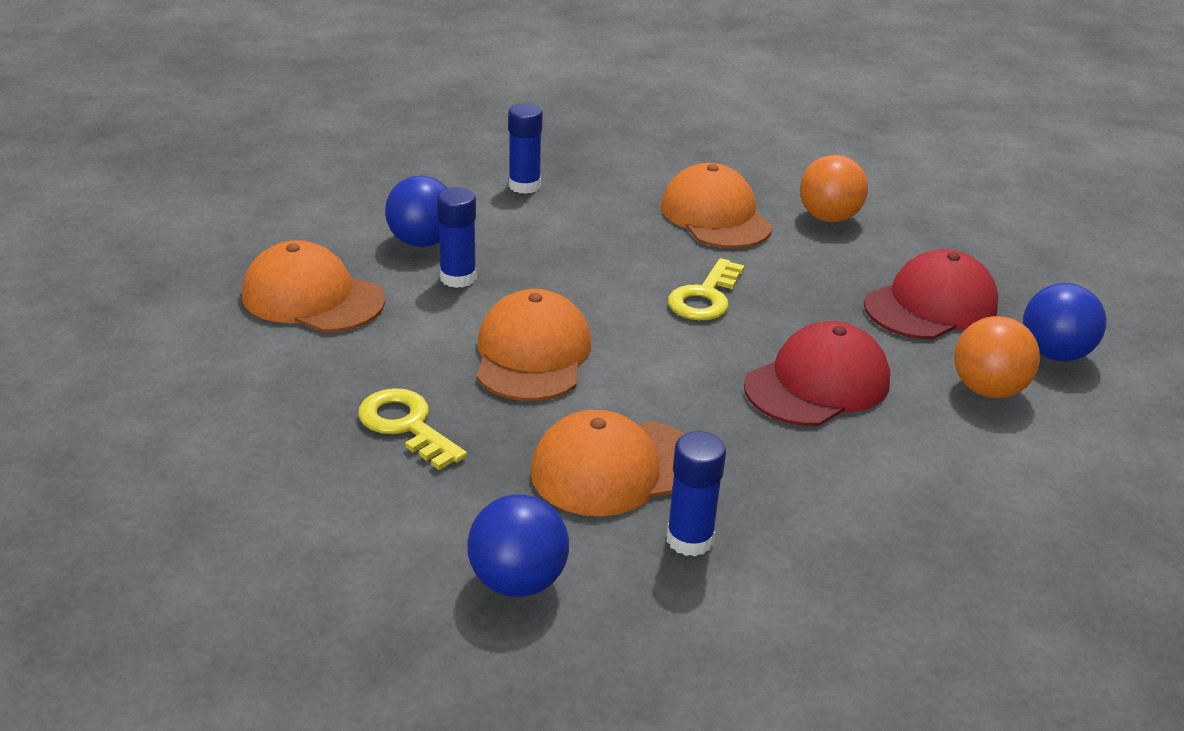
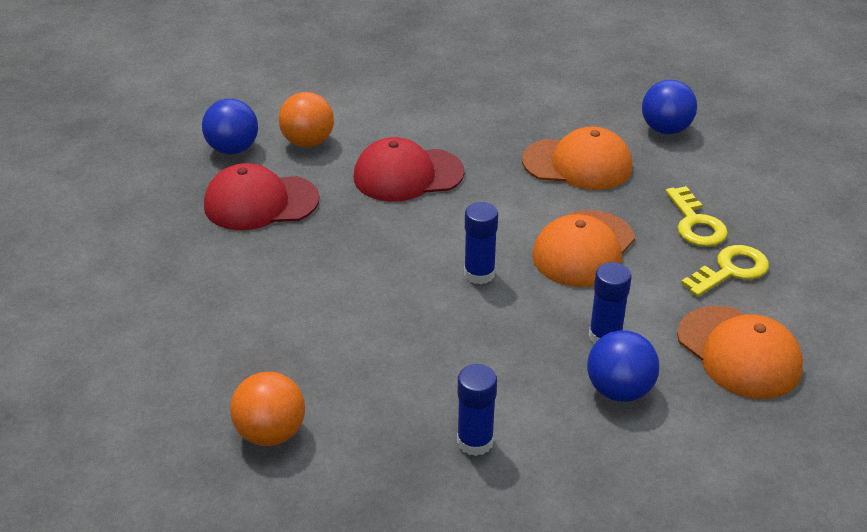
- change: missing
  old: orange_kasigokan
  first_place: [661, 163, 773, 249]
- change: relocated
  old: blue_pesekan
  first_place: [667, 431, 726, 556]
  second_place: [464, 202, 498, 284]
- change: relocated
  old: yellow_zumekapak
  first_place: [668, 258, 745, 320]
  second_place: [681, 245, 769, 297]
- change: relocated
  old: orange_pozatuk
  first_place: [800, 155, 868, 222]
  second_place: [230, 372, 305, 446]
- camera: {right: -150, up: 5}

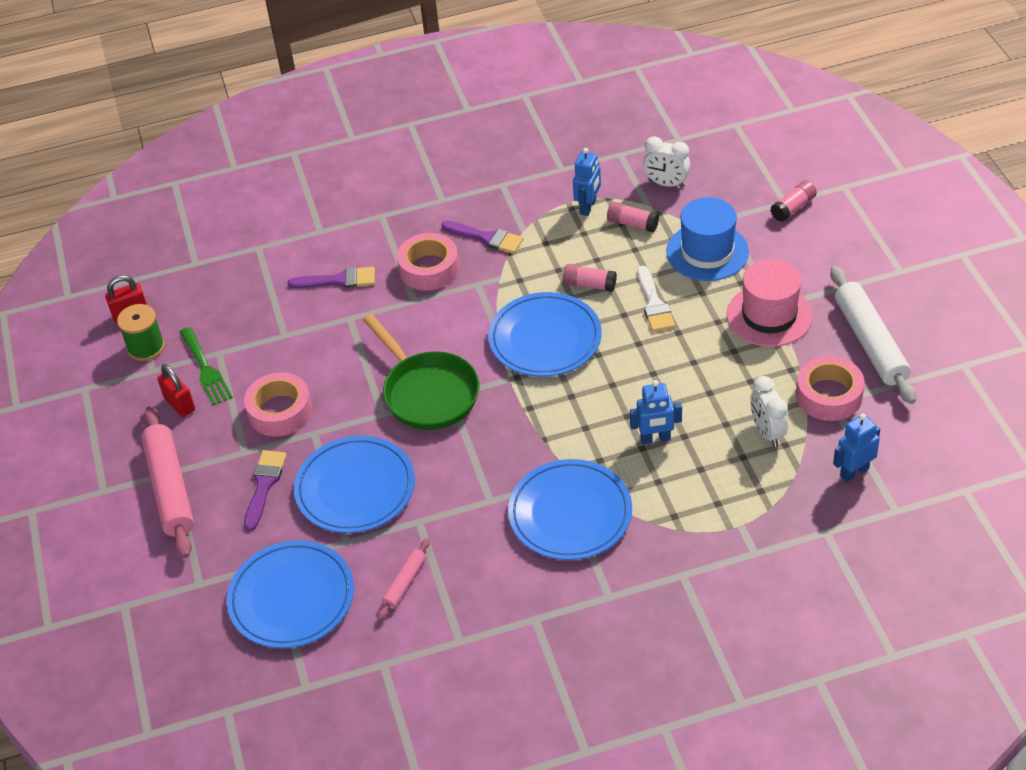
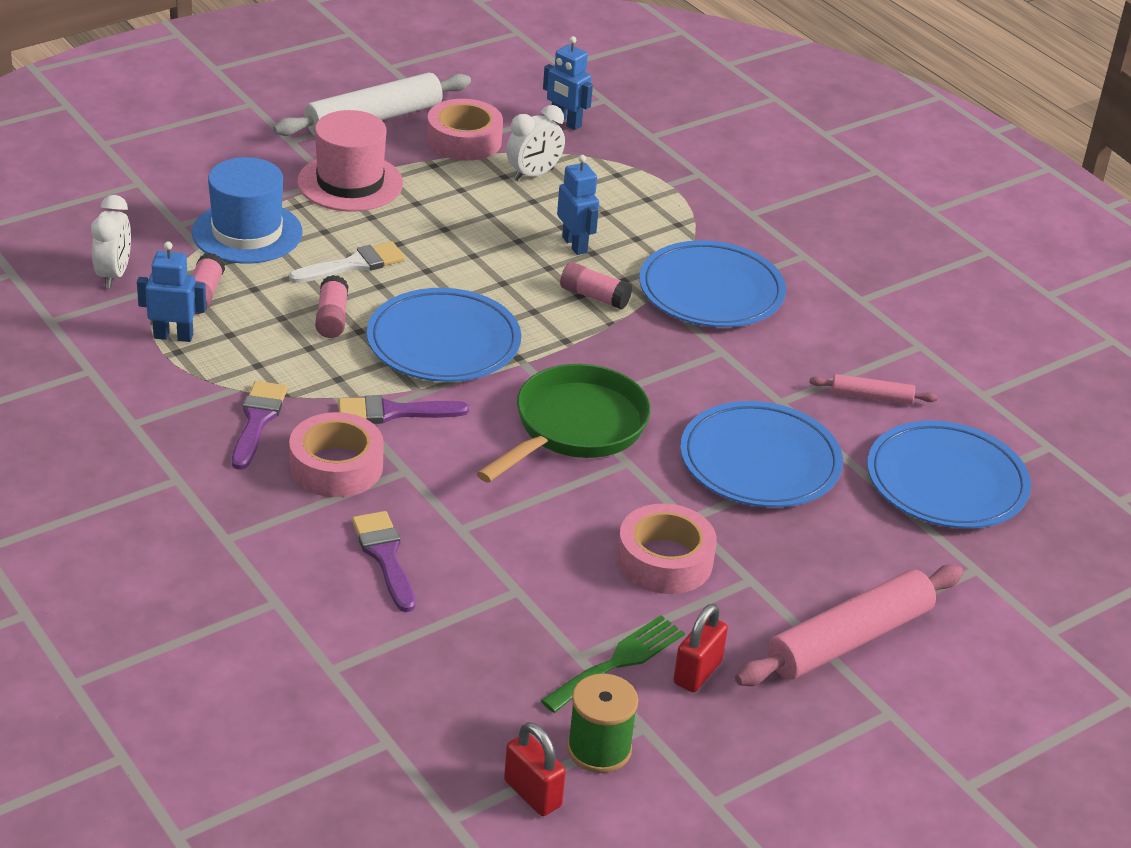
- change: relocated
  old: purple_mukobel
  first_place: [244, 450, 287, 531]
  second_place: [338, 395, 469, 424]
- change: relocated
  old: pink_pesekan
  first_place: [771, 180, 817, 222]
  second_place: [560, 262, 632, 310]
- camera: {right: -115, up: -10}

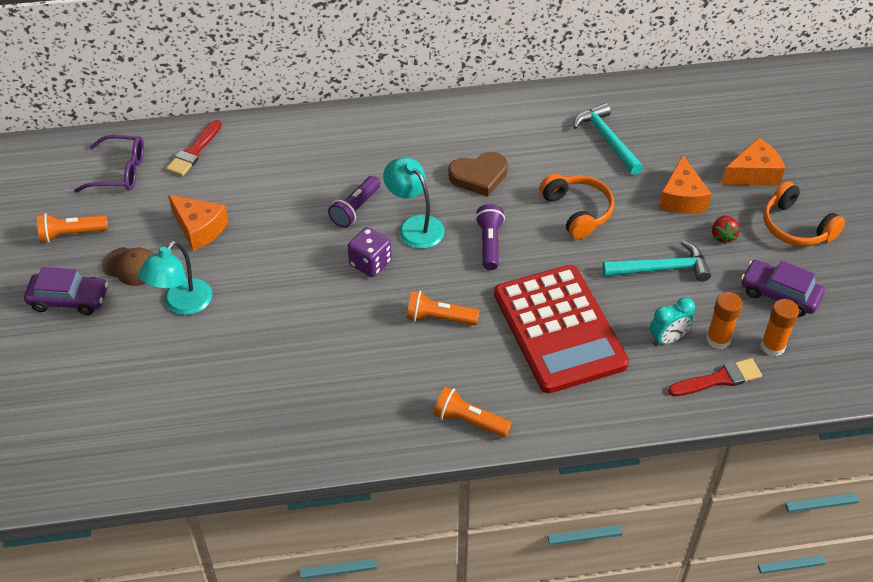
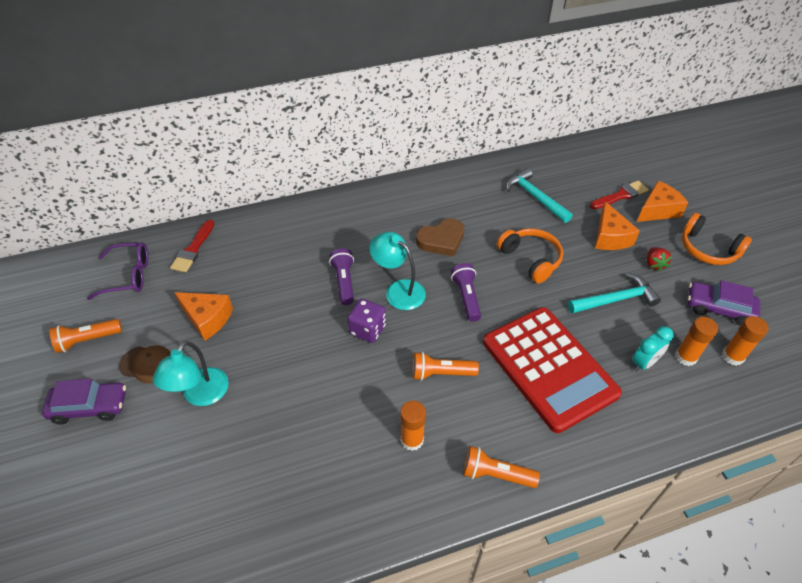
- change: appeared
  new: orange_pesekan
  second_place: [400, 400, 426, 451]
- change: relocated
  old: red_mukobel
  first_place: [668, 358, 762, 396]
  second_place: [590, 181, 649, 209]
- change: spun
  old: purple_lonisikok
  first_place: [328, 176, 380, 228]
  second_place: [329, 248, 354, 305]
  degrees: 150
- camera: {right: -10, up: 0}

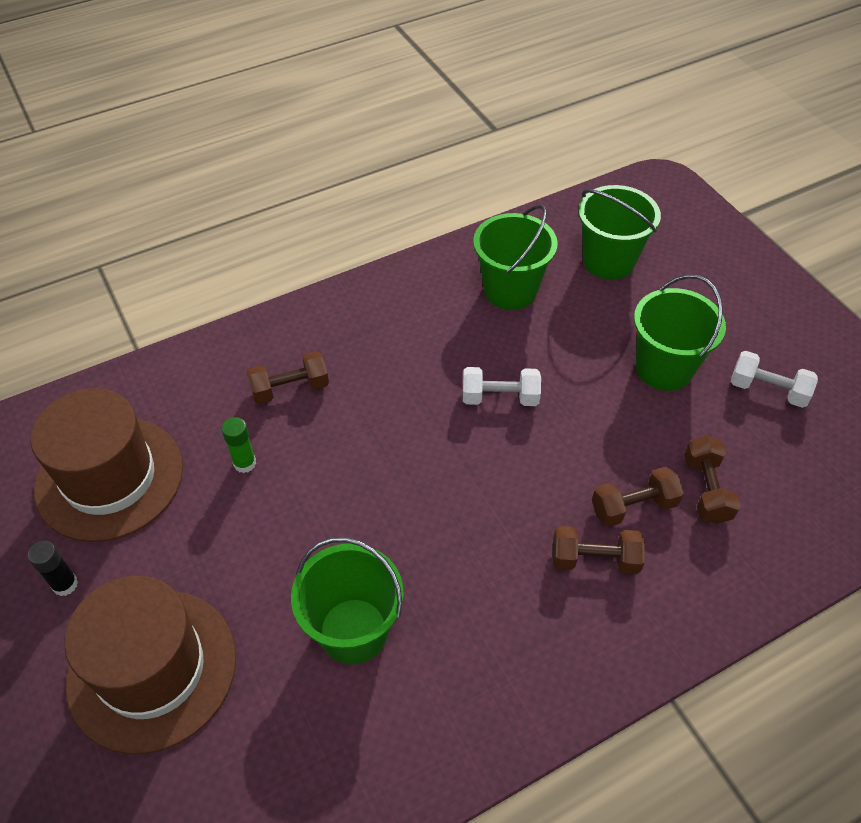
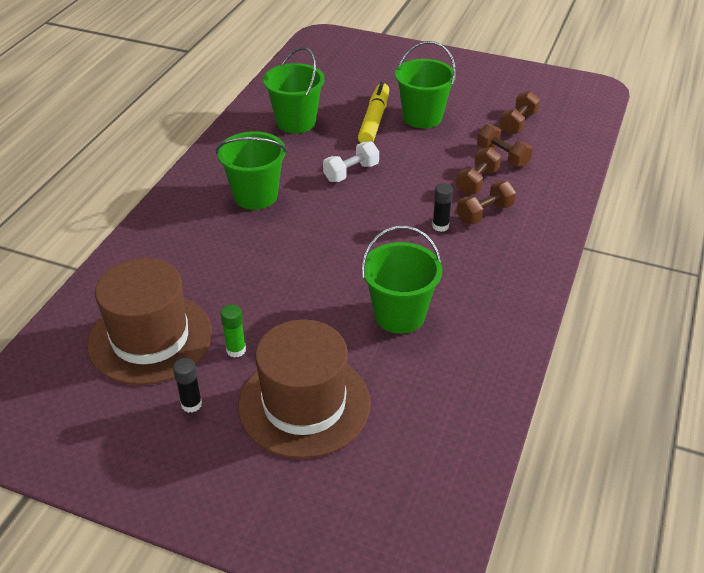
- change: missing
  old: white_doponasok
  first_place: [731, 351, 818, 408]
- change: appeared
  new: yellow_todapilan
  second_place: [358, 82, 389, 143]
- change: appeared
  new: black_pesekan
  second_place: [432, 183, 453, 232]
- change: relocated
  old: green_pesekan
  first_place: [222, 417, 256, 473]
  second_place: [220, 304, 246, 358]
- change: relocated
  old: brown_doponasok
  first_place: [247, 351, 329, 404]
  second_place: [499, 91, 540, 135]
- change: relocated
  old: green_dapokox
  first_place: [578, 185, 661, 280]
  second_place: [216, 131, 287, 210]
- camera: {right: -40, up: -10}

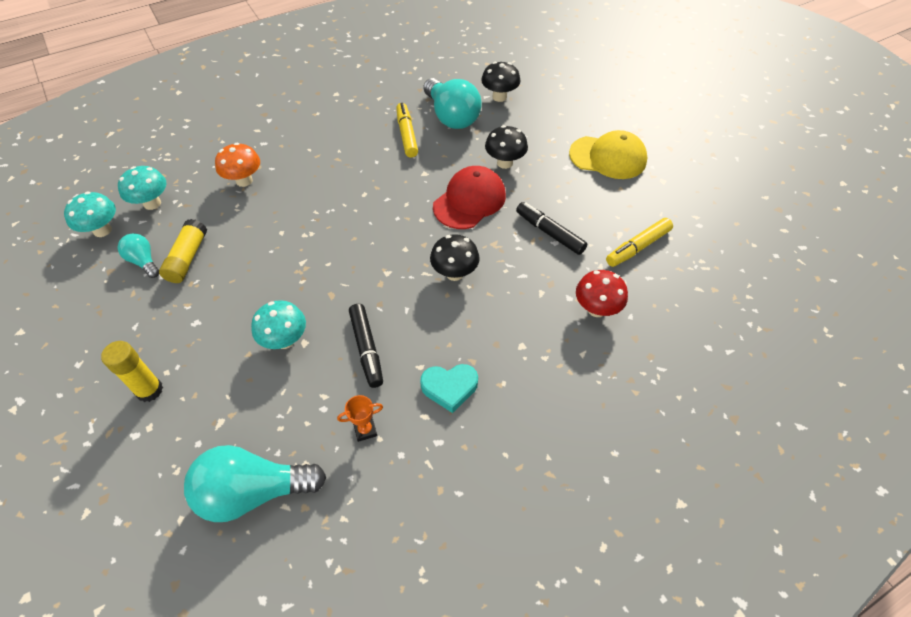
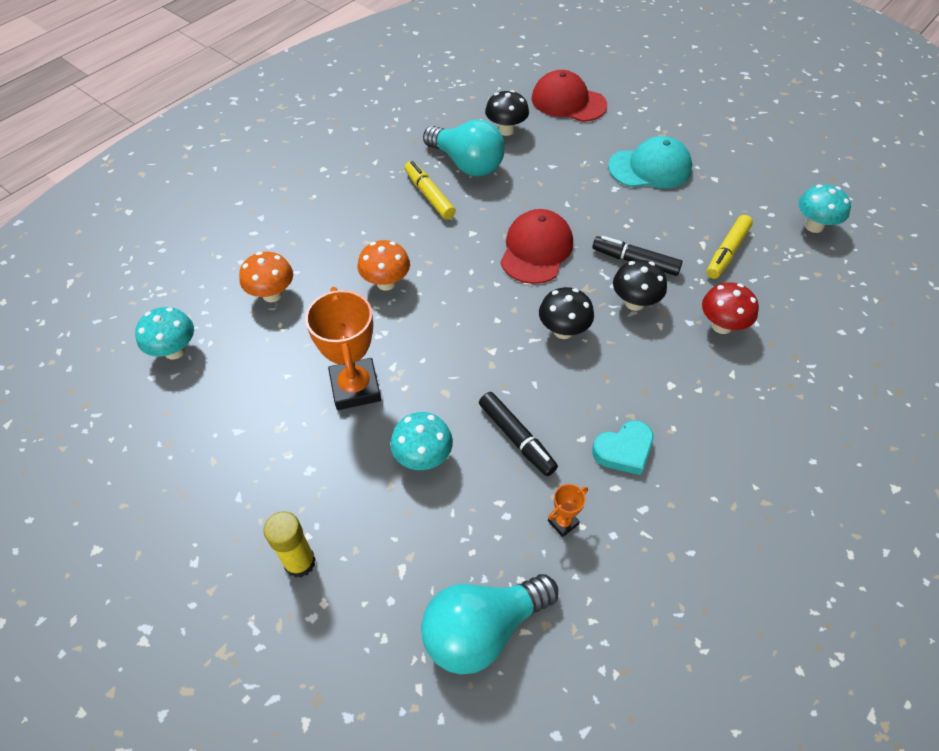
- change: missing
  old: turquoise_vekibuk
  first_place: [118, 233, 159, 278]
- change: missing
  old: yellow_pesekan
  first_place: [159, 219, 207, 283]
- change: appeared
  new: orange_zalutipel
  second_place: [305, 287, 381, 410]
- change: appeared
  new: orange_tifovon
  second_place: [358, 240, 410, 291]
- change: appeared
  new: red_kasigokan
  second_place: [532, 70, 607, 122]
- change: relocated
  old: turquoise_tifovon
  first_place: [64, 192, 116, 237]
  second_place: [798, 184, 851, 233]
- change: relocated
  old: black_tifovon
  first_place: [485, 125, 528, 169]
  second_place: [613, 260, 667, 311]
- change: colour
  old: yellow_kasigokan
  new: turquoise_kasigokan
  first_place: [569, 130, 647, 179]
  second_place: [608, 136, 692, 188]
- camera: {right: -20, up: 0}

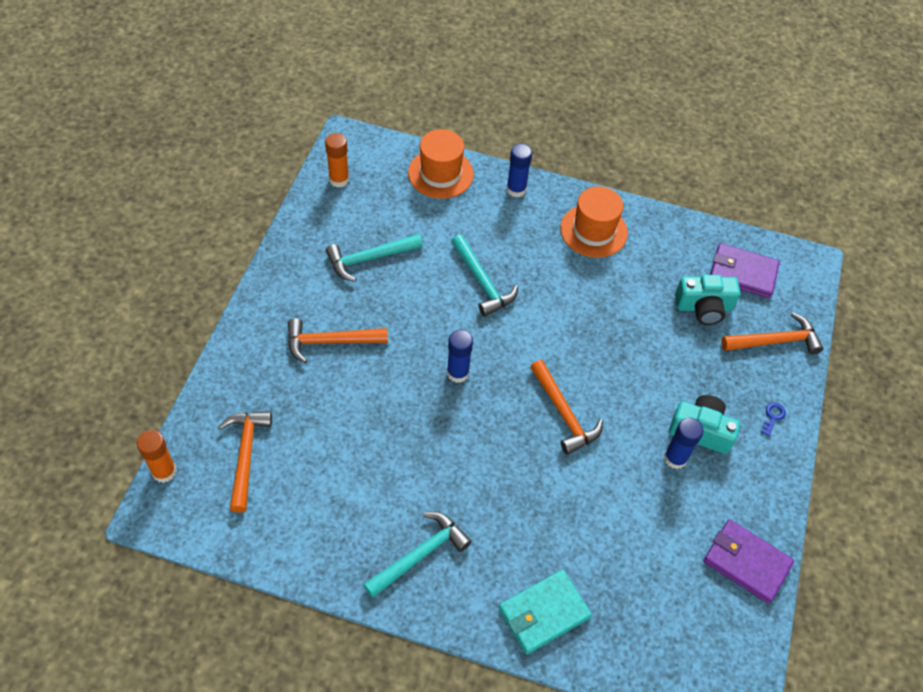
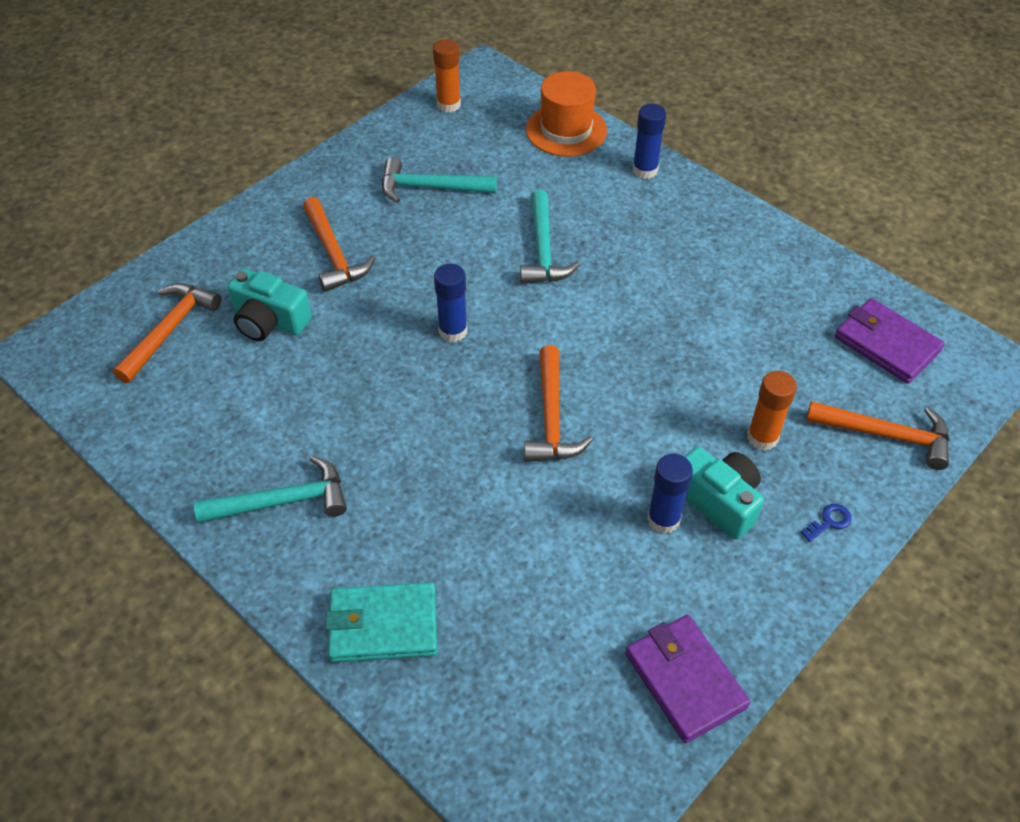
- change: missing
  old: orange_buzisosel
  first_place: [560, 186, 628, 258]
- change: relocated
  old: orange_pesekan
  first_place: [137, 430, 177, 483]
  second_place: [747, 371, 797, 451]
- change: relocated
  old: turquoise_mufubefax
  first_place: [675, 275, 740, 325]
  second_place: [227, 268, 312, 341]
- change: spun
  old: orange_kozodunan
  first_place: [288, 318, 388, 363]
  second_place: [303, 197, 375, 292]
  degrees: -135
- camera: {right: 30, up: -5}

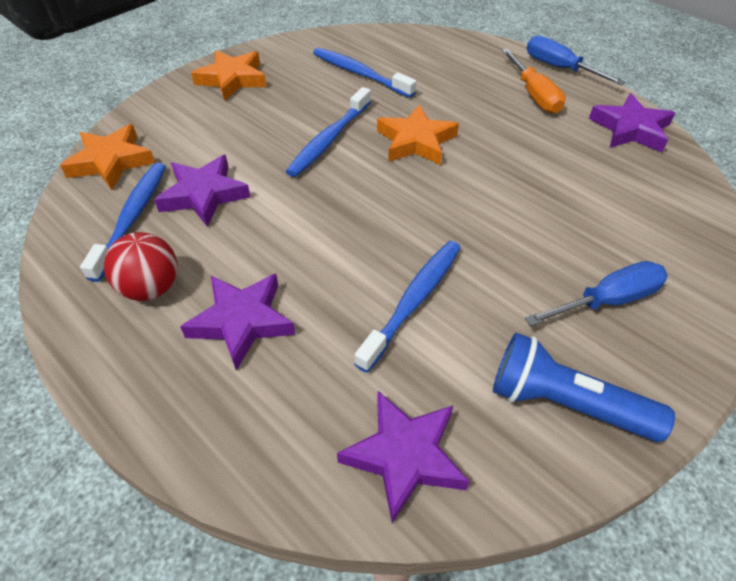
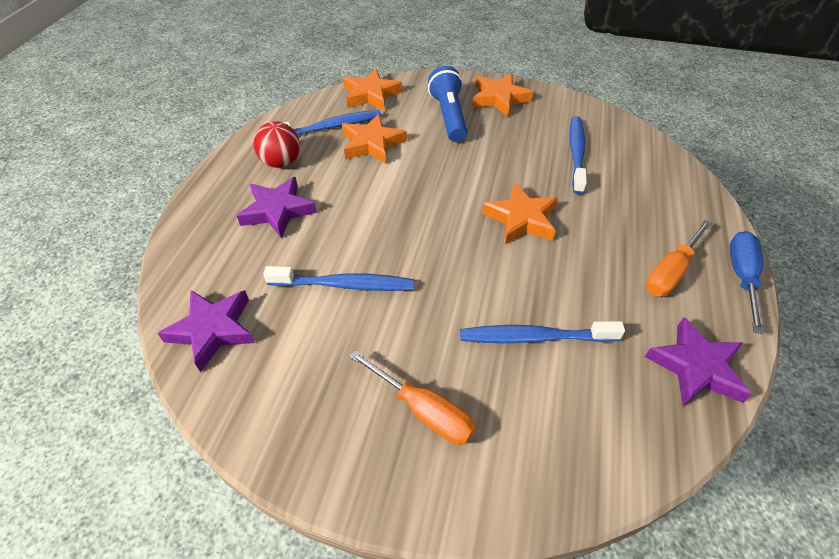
- change: relocated
  old: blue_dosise
  first_place: [286, 87, 371, 177]
  second_place: [460, 321, 625, 343]
- change: relocated
  old: blue_lonisikok
  first_place: [493, 332, 675, 442]
  second_place: [428, 66, 467, 142]
- change: colour
  old: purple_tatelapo
  new: orange_tatelapo
  first_place: [154, 155, 250, 227]
  second_place: [342, 114, 407, 164]
- change: colour
  old: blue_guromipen
  new: orange_guromipen
  first_place: [525, 261, 668, 326]
  second_place: [349, 350, 476, 445]
- camera: {right: 60, up: 0}

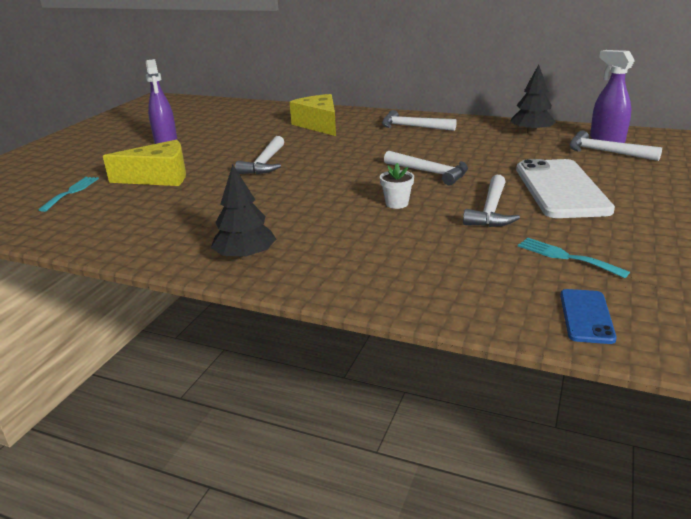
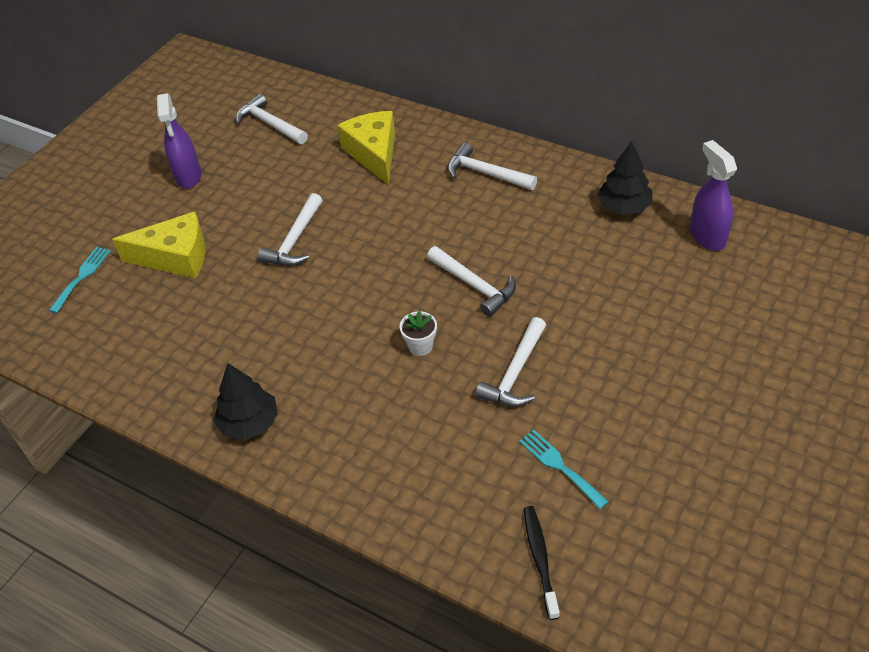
- change: missing
  old: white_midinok
  first_place: [516, 159, 615, 218]
- change: relocated
  old: white_kozodunan
  first_place: [569, 131, 662, 161]
  second_place: [236, 94, 308, 144]
- change: exchanged
  old: blue_midinok
  new: black_dosise
  first_place: [560, 289, 617, 344]
  second_place: [524, 506, 560, 620]
- camera: {right: 10, up: 20}

